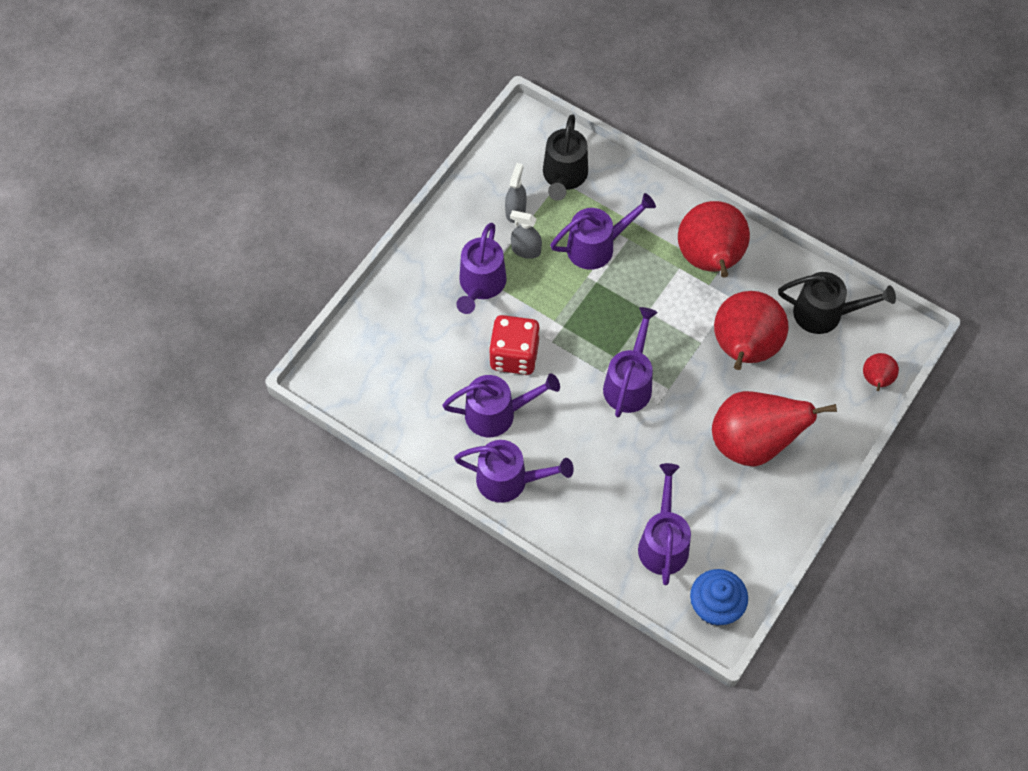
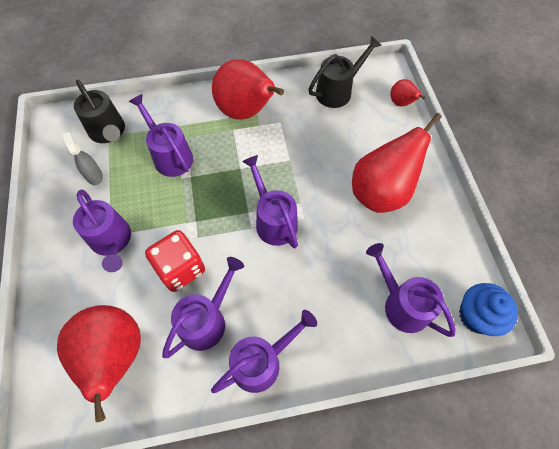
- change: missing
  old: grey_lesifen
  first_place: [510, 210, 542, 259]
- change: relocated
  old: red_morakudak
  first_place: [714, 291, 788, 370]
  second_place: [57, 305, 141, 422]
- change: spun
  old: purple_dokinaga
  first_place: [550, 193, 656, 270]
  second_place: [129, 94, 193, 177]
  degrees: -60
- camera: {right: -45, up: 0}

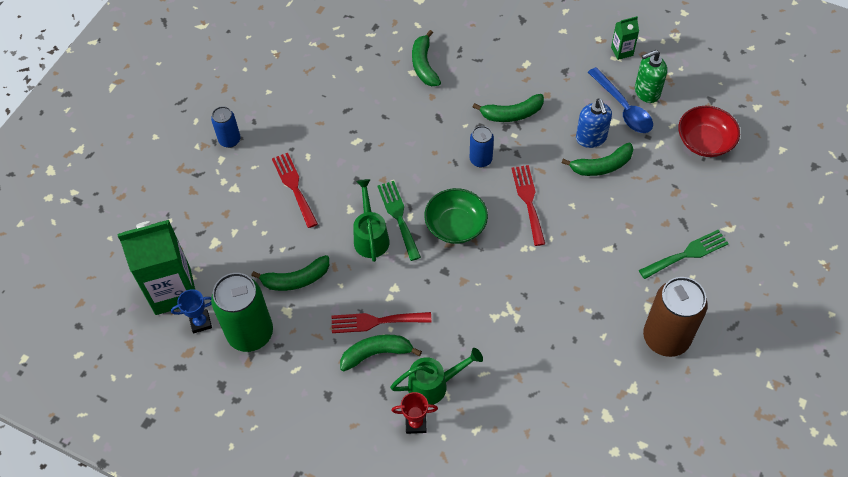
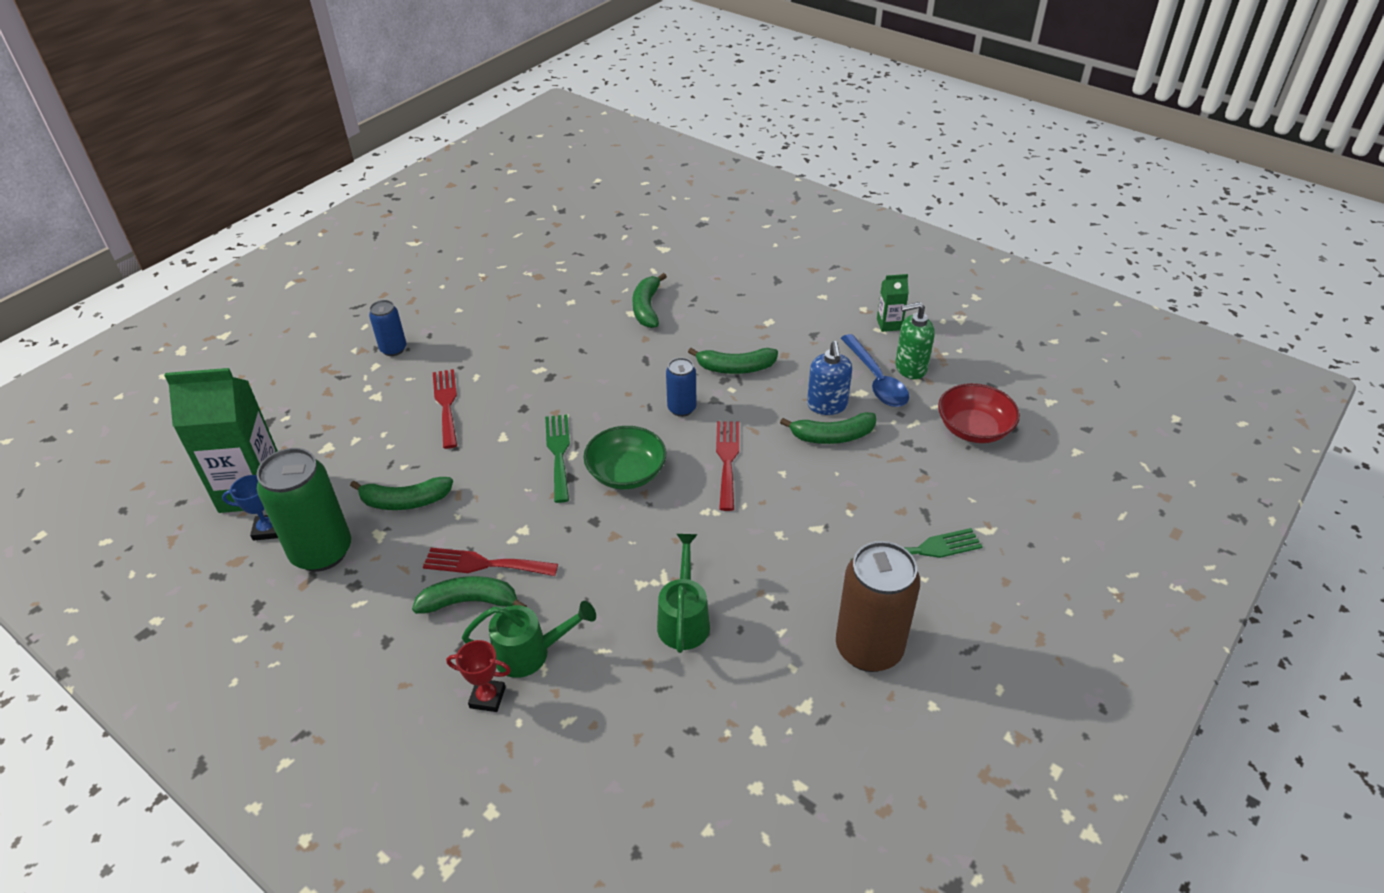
- change: relocated
  old: green_dokinaga
  first_place: [353, 179, 390, 262]
  second_place: [657, 534, 710, 653]
- camera: {right: 10, up: -15}

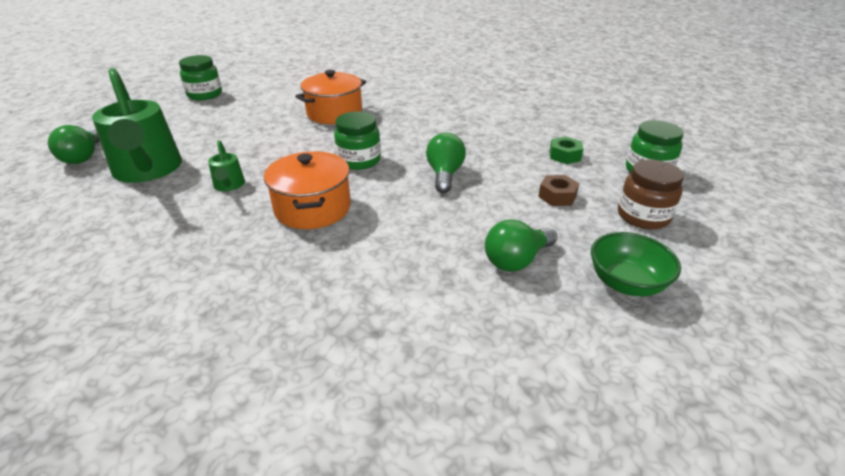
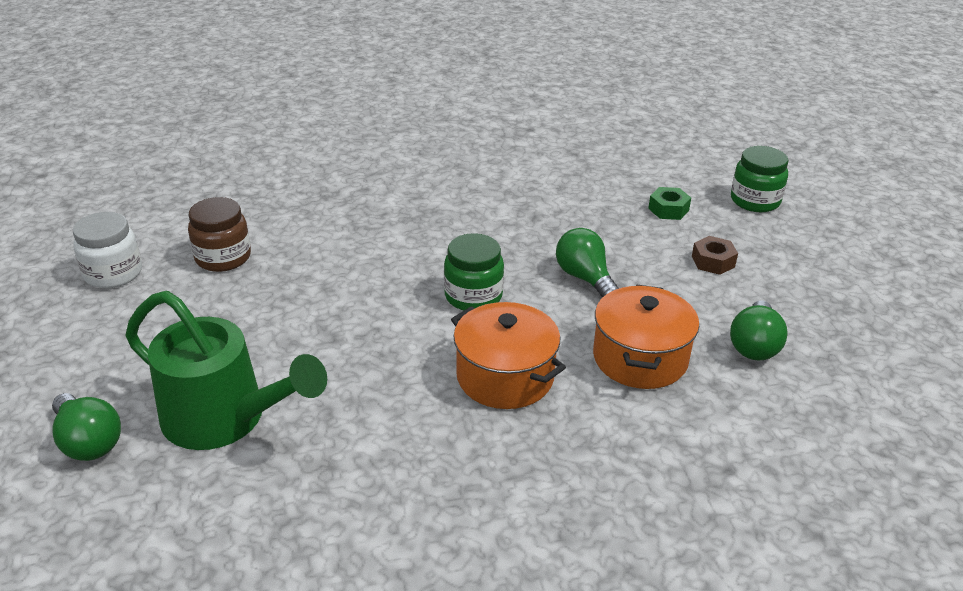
- change: missing
  old: green_dokinaga
  first_place: [208, 140, 245, 191]
- change: missing
  old: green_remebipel
  first_place: [591, 232, 681, 296]
- change: relocated
  old: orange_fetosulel
  first_place: [295, 70, 366, 124]
  second_place: [593, 284, 699, 389]
- change: relocated
  old: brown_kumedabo
  first_place: [618, 160, 684, 230]
  second_place: [188, 197, 251, 272]
- change: colour
  old: green_kumedabo
  new: white_kumedabo
  first_place: [179, 55, 222, 100]
  second_place: [73, 212, 142, 288]
- camera: {right: -35, up: 0}

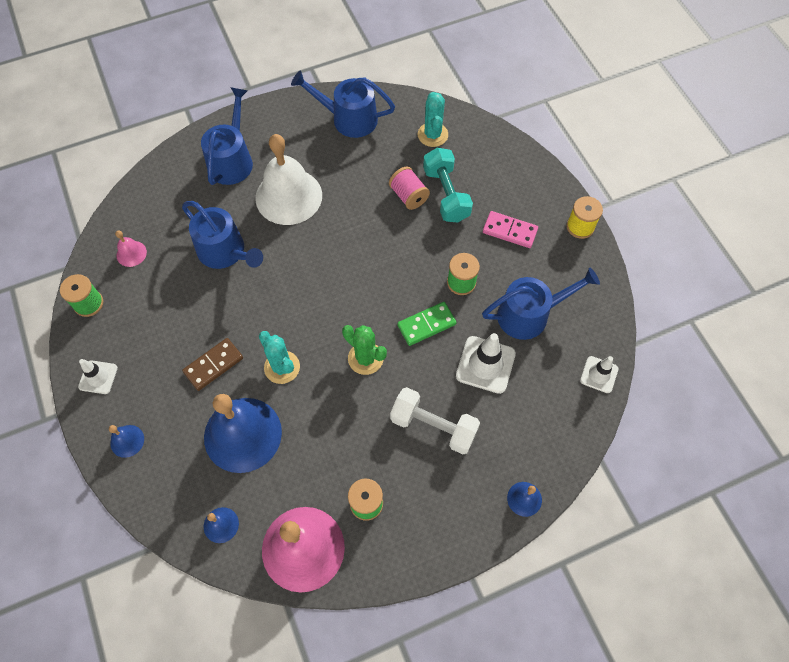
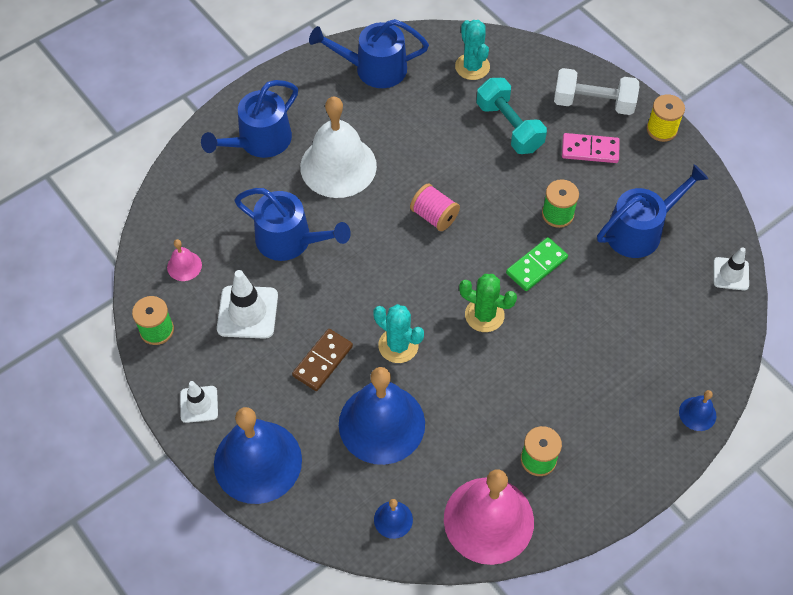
- change: relocated
  old: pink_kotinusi
  first_place: [389, 167, 430, 210]
  second_place: [410, 184, 460, 231]
- change: relocated
  old: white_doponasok
  first_place: [390, 387, 480, 454]
  second_place: [554, 68, 639, 115]
- change: relocated
  old: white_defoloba
  first_place: [456, 333, 516, 394]
  second_place: [217, 270, 278, 339]
- change: spun
  old: blue_dokinaga
  first_place: [201, 87, 253, 185]
  second_place: [201, 80, 298, 158]
  degrees: -135
- change: size
  old: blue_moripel
  first_place: [109, 425, 144, 458]
  second_place: [214, 407, 302, 504]
  factor: 2.32
- camera: {right: -15, up: -5}

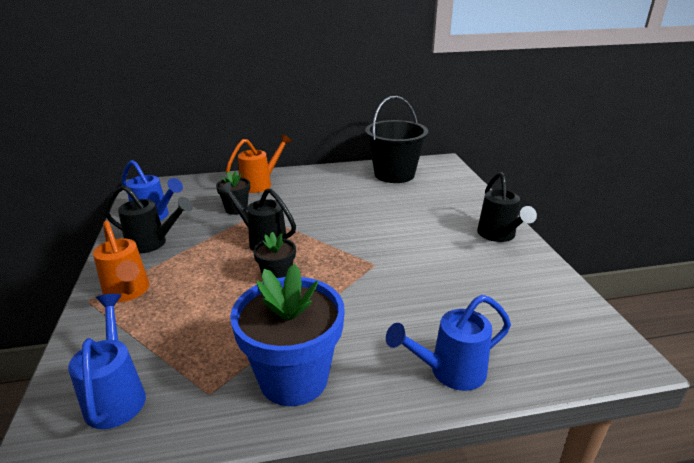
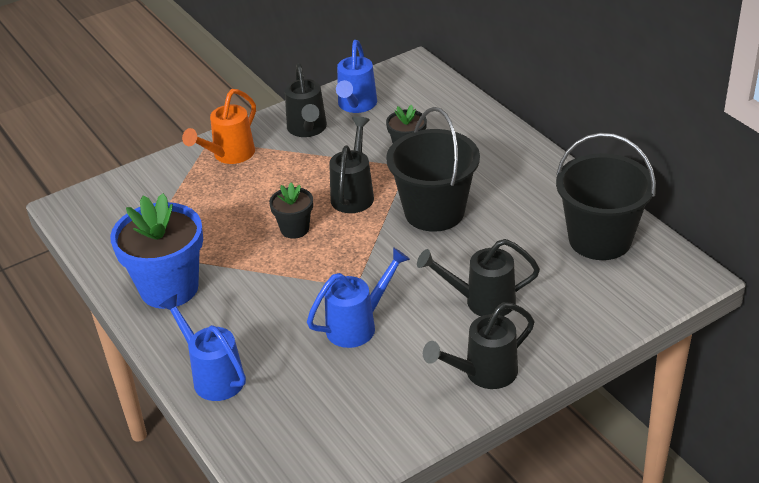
- change: missing
  old: orange_dokinaga
  first_place: [226, 134, 292, 193]
- change: appeared
  new: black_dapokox
  second_place: [386, 107, 480, 232]
- change: appeared
  new: black_dokinaga
  second_place: [417, 239, 540, 316]
- change: relocated
  old: blue_dokinaga
  first_place: [68, 294, 146, 429]
  second_place: [307, 247, 410, 348]
- camera: {right: 70, up: 10}

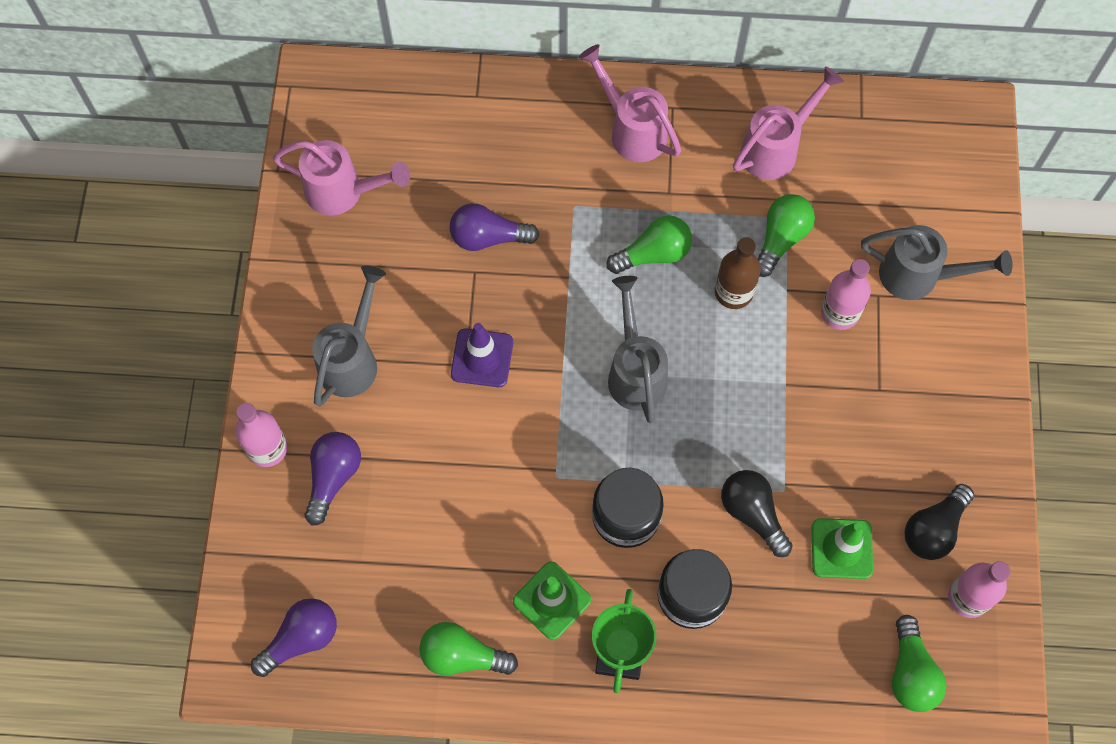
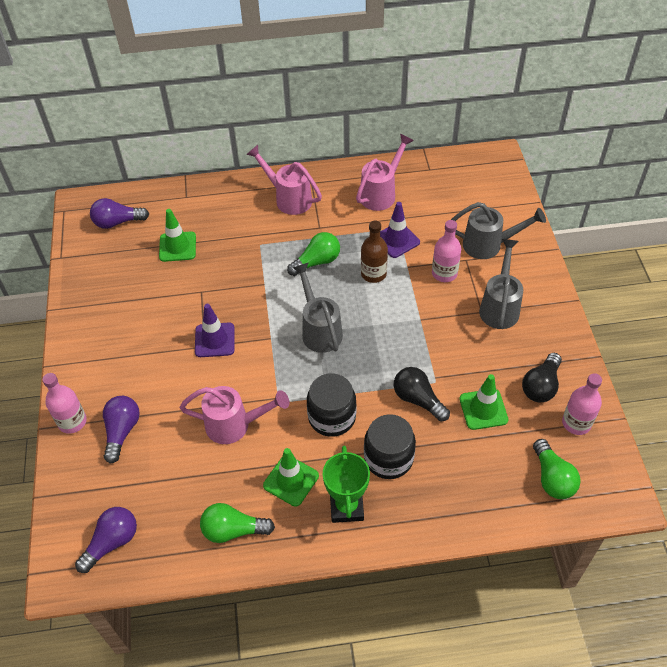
- change: appeared
  new: green_defoloba
  second_place: [159, 209, 196, 262]
- change: relocated
  old: pink_dokinaga
  first_place: [273, 140, 410, 215]
  second_place: [180, 386, 289, 444]
- change: relocated
  old: grey_dokinaga
  first_place: [312, 265, 386, 406]
  second_place: [479, 239, 523, 329]
- change: relocated
  old: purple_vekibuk
  first_place: [450, 203, 539, 251]
  second_place: [90, 198, 149, 229]
- change: exchanged
  old: green_vekibuk
  new: purple_defoloba
  first_place: [758, 194, 815, 277]
  second_place: [380, 202, 420, 258]
- camera: {right: -10, up: -15}

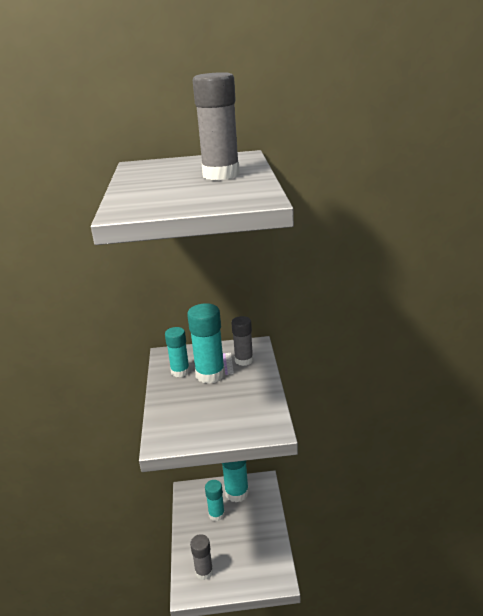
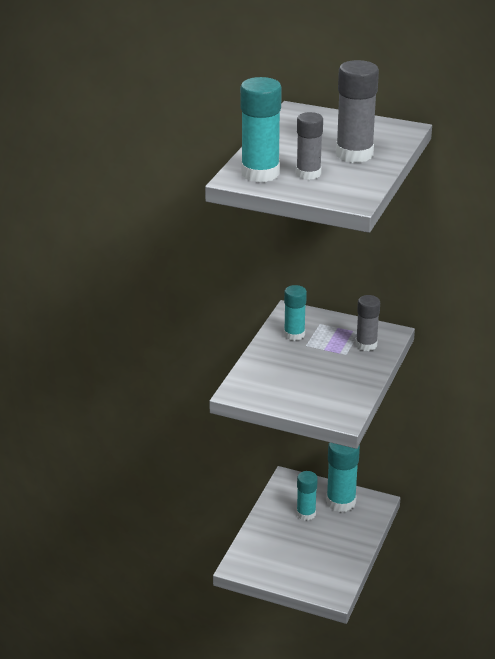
- change: relocated
  old: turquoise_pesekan
  first_place: [187, 303, 225, 384]
  second_place: [240, 77, 282, 182]
- change: relocated
  old: grey_pesekan
  first_place: [190, 534, 213, 580]
  second_place: [296, 112, 323, 180]
- camera: {right: 25, up: 5}

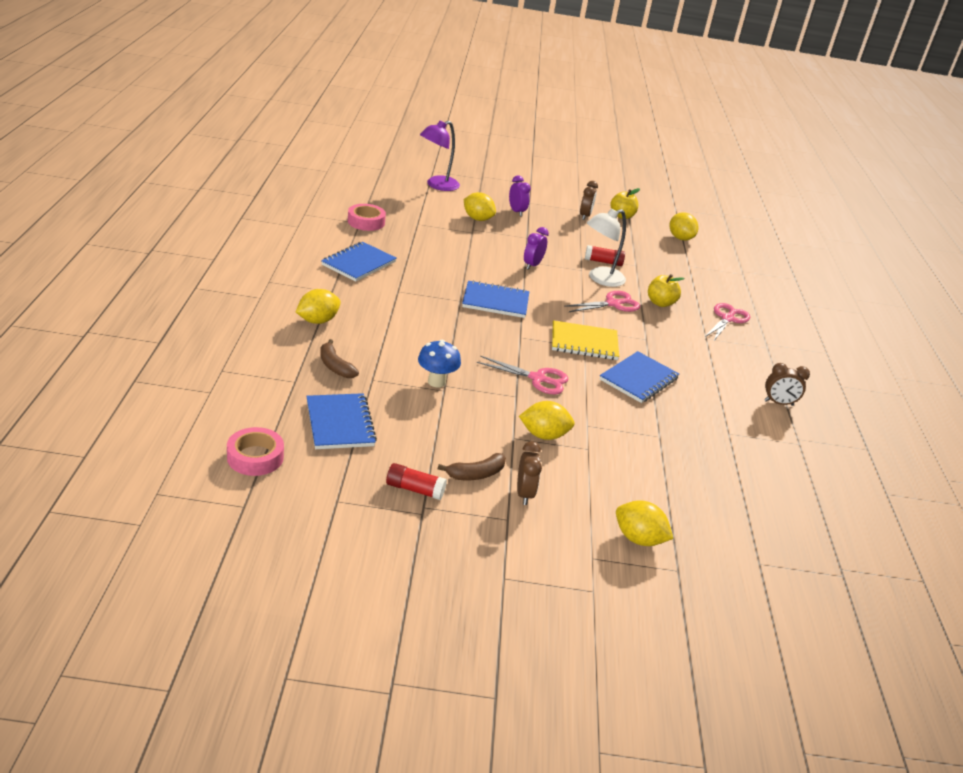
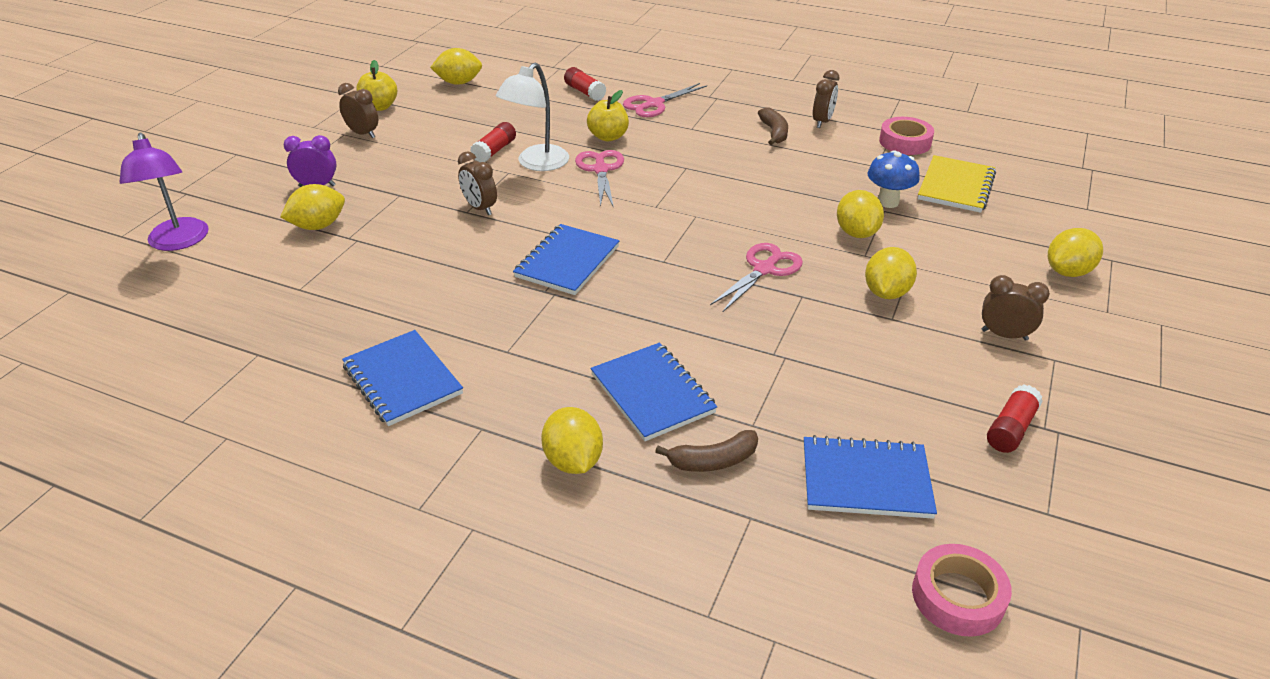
- change: appeared
  new: red_pesekan
  second_place: [564, 67, 606, 101]
- change: appeared
  new: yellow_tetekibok
  second_place: [837, 190, 884, 238]
- change: relocated
  old: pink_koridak
  first_place: [348, 204, 386, 231]
  second_place: [879, 117, 934, 155]
- change: relocated
  old: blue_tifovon
  first_place: [418, 340, 461, 387]
  second_place: [868, 150, 920, 208]
- change: relocated
  old: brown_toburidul
  first_place: [438, 453, 506, 480]
  second_place: [758, 108, 788, 145]
- change: relocated
  old: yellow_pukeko
  first_place: [552, 320, 619, 360]
  second_place: [918, 155, 996, 213]
- change: relocated
  old: blue_pukeko
  first_place: [600, 351, 679, 403]
  second_place: [591, 343, 717, 441]
- change: colour
  old: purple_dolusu
  new: brown_dolusu
  first_place: [524, 227, 549, 270]
  second_place: [458, 151, 497, 215]
- change: spun
  old: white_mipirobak
  first_place: [587, 209, 626, 287]
  second_place: [496, 63, 569, 171]
  degrees: 45
- change: spun
  old: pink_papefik
  first_place: [705, 303, 750, 342]
  second_place: [623, 83, 707, 117]
  degrees: -90
- camera: {right: -65, up: 5}

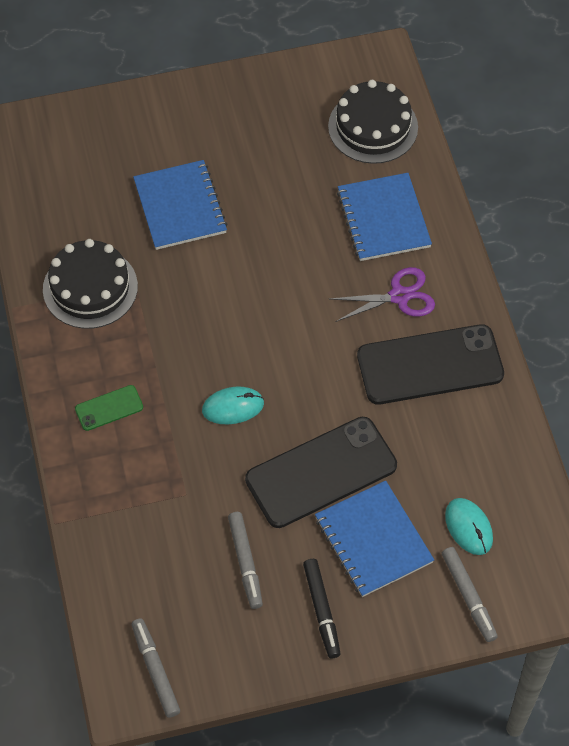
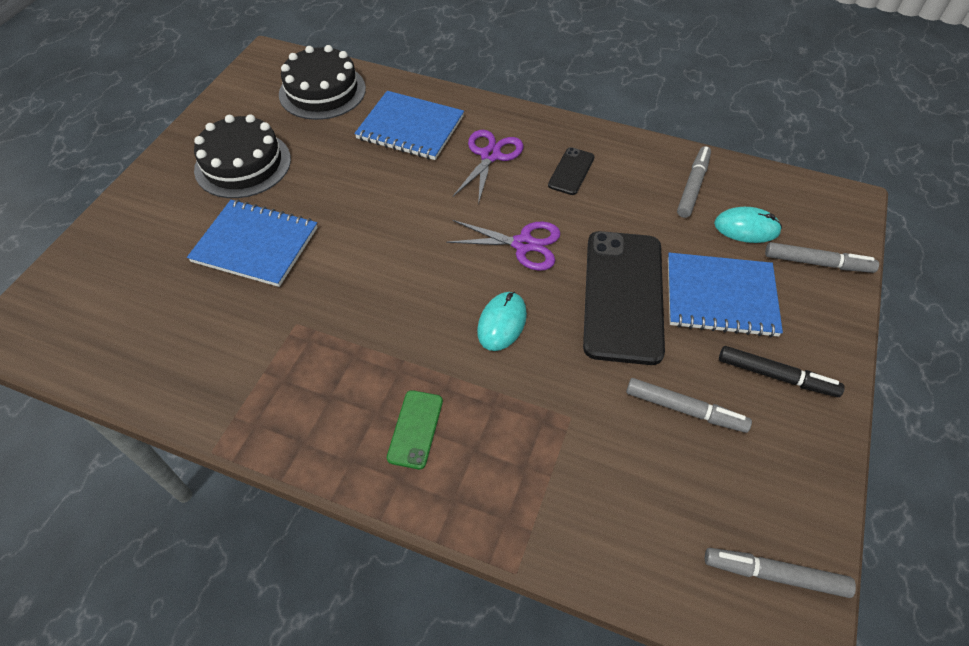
- change: appeared
  new: purple_papefik
  second_place: [446, 220, 561, 271]
- change: appeared
  new: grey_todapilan
  second_place: [677, 146, 711, 218]
- change: relocated
  old: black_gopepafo
  first_place: [43, 239, 138, 329]
  second_place: [194, 114, 291, 198]
- change: size
  old: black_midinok
  first_place: [357, 324, 504, 404]
  second_place: [548, 147, 595, 195]
  factor: 0.46
- camera: {right: -55, up: -5}

